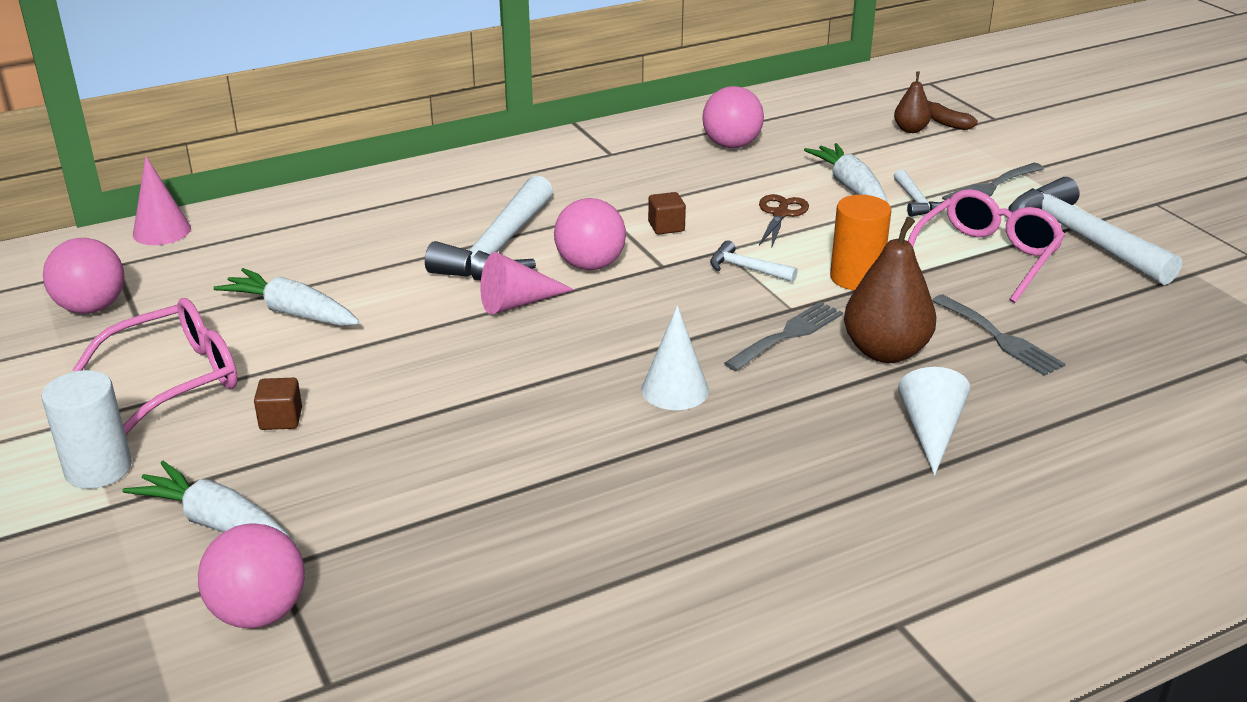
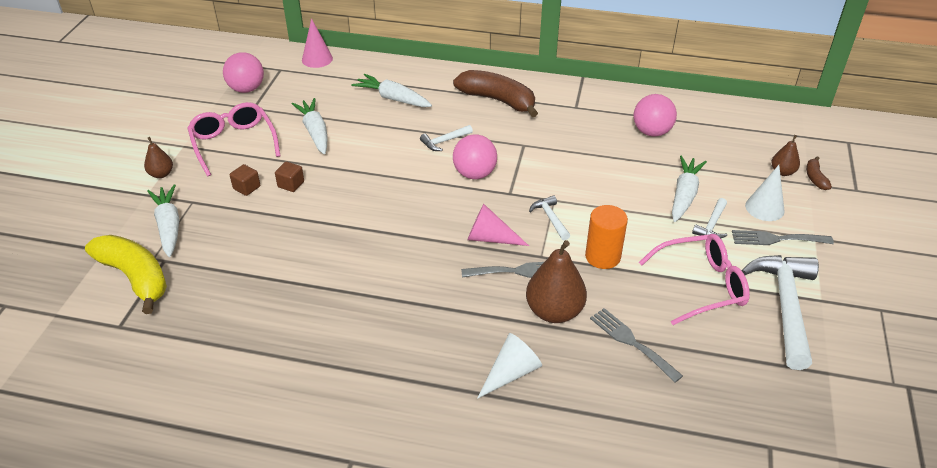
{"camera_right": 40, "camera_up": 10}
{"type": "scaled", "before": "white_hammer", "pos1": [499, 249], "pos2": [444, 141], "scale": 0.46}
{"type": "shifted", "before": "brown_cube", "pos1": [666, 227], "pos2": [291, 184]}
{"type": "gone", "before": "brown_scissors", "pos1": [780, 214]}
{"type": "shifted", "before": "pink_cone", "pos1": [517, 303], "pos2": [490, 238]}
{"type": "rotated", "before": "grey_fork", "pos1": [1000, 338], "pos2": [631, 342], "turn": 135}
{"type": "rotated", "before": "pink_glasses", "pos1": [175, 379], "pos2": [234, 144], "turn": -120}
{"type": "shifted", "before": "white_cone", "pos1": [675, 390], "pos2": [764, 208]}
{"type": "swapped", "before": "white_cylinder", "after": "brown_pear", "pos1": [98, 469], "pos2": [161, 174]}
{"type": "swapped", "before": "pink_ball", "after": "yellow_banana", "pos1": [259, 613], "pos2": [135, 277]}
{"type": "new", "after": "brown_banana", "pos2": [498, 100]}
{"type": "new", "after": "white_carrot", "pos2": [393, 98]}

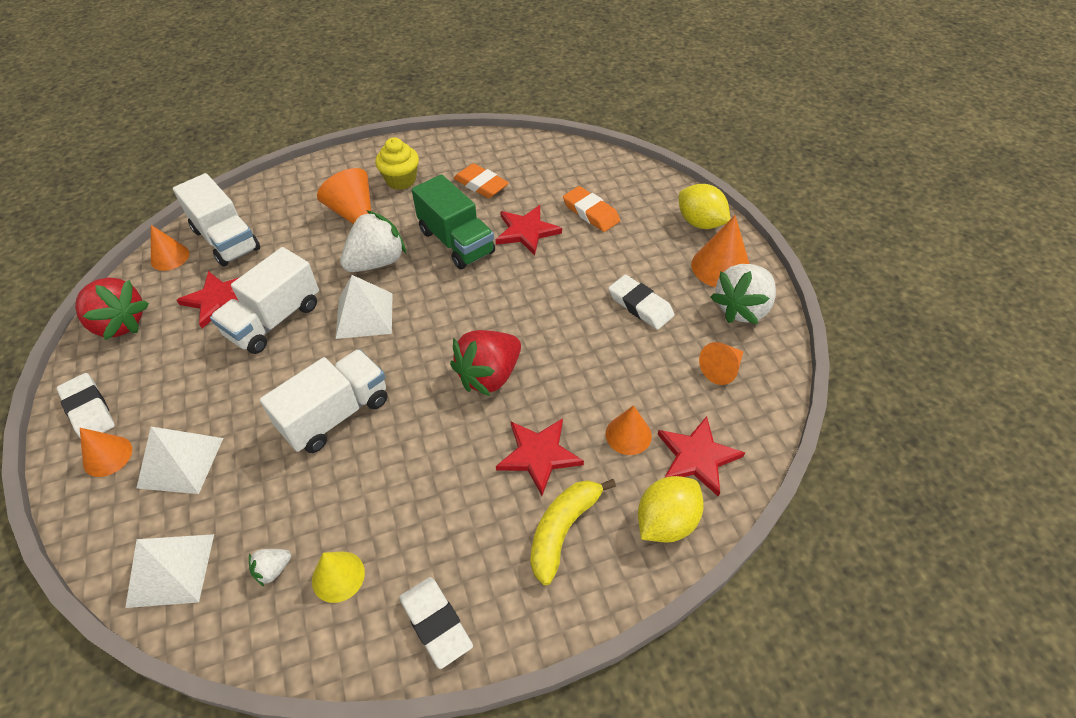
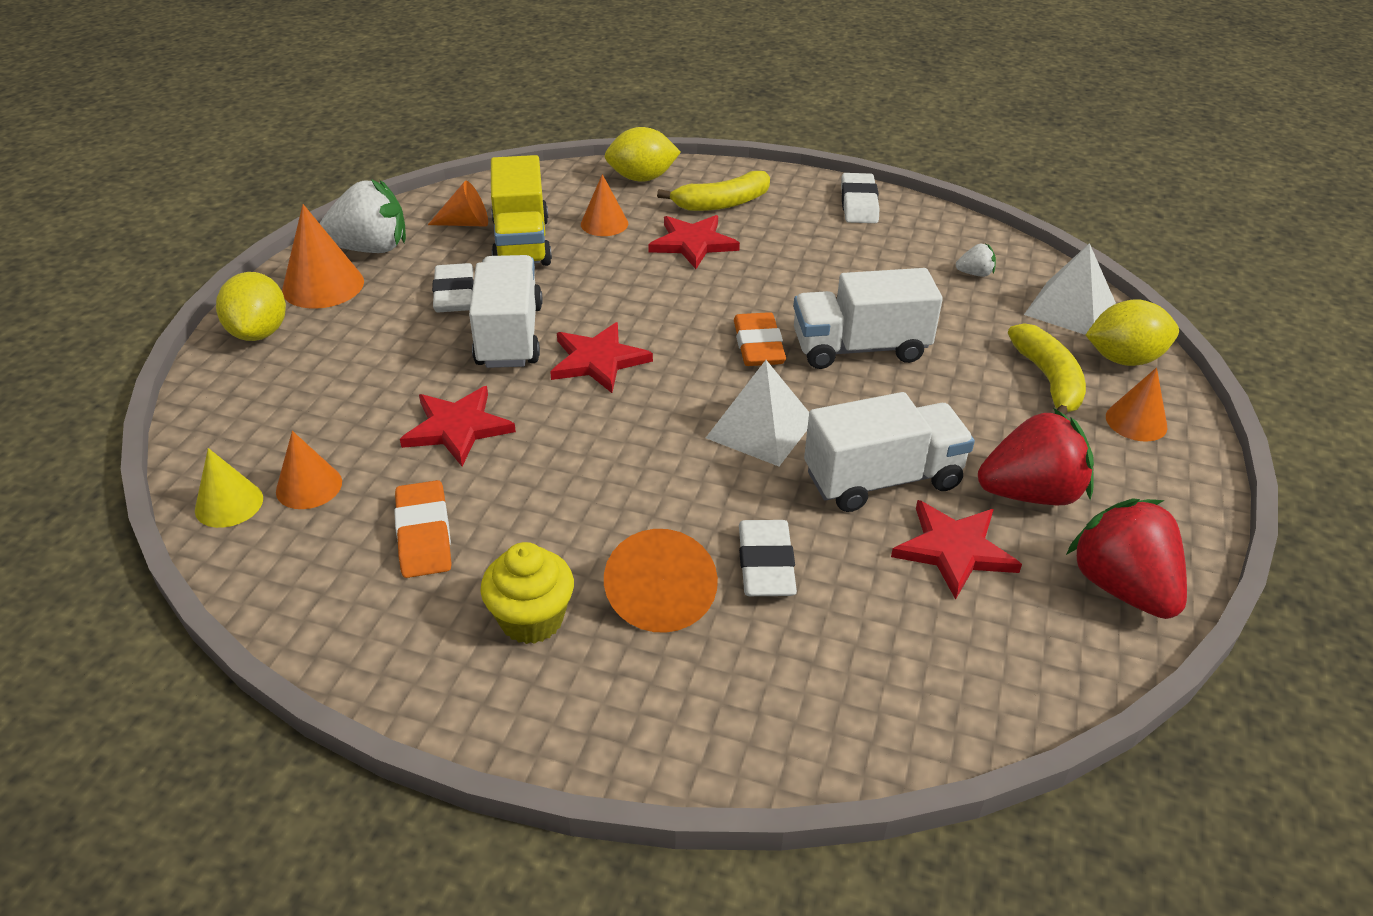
{"camera_right": -145, "camera_up": -10}
{"type": "shifted", "before": "white_truck", "pos1": [226, 240], "pos2": [509, 336]}
{"type": "gone", "before": "green_truck", "pos1": [456, 242]}
{"type": "shifted", "before": "orange_eraser", "pos1": [591, 212], "pos2": [758, 345]}
{"type": "gone", "before": "white_strawberry", "pos1": [377, 262]}
{"type": "shifted", "before": "orange_cone", "pos1": [170, 257], "pos2": [309, 486]}
{"type": "shifted", "before": "red_strawberry", "pos1": [489, 375], "pos2": [1031, 493]}
{"type": "shifted", "before": "white_eraser", "pos1": [89, 410], "pos2": [765, 564]}
{"type": "shifted", "before": "red_star", "pos1": [697, 457], "pos2": [598, 360]}
{"type": "swapped", "before": "white_pyramid", "after": "yellow_banana", "pos1": [180, 462], "pos2": [1048, 380]}
{"type": "shifted", "before": "yellow_cone", "pos1": [338, 576], "pos2": [229, 504]}
{"type": "new", "after": "yellow_truck", "pos2": [521, 243]}
{"type": "new", "after": "yellow_lemon", "pos2": [1123, 359]}

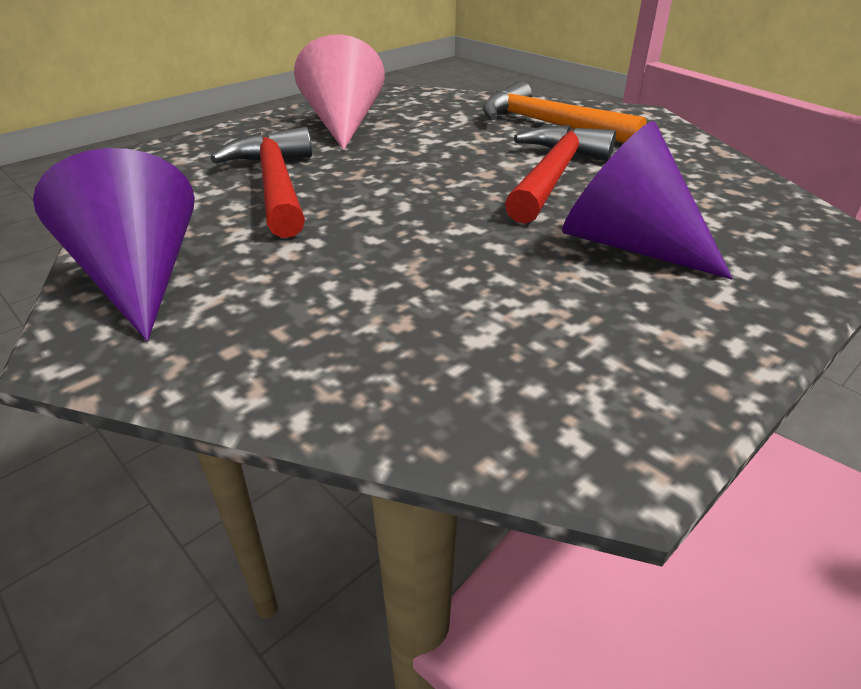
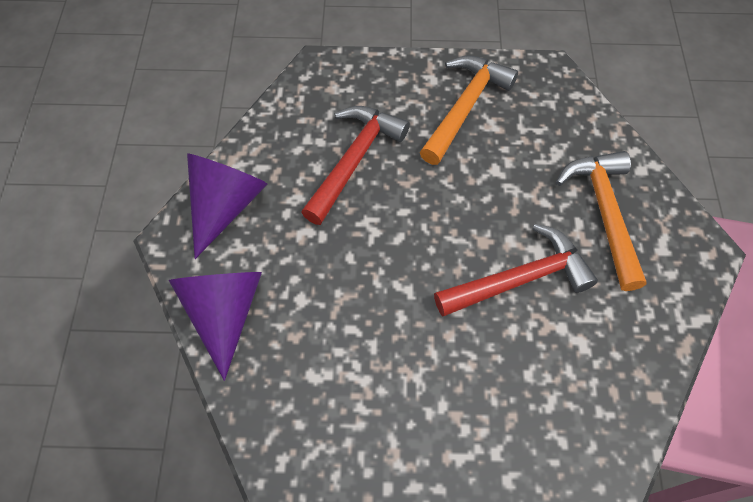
{"camera_right": 45, "camera_up": 25}
{"type": "swapped", "before": "pink_cone", "after": "orange_hammer", "pos1": [343, 124], "pos2": [464, 107]}
{"type": "shifted", "before": "purple_cone", "pos1": [627, 244], "pos2": [224, 313]}

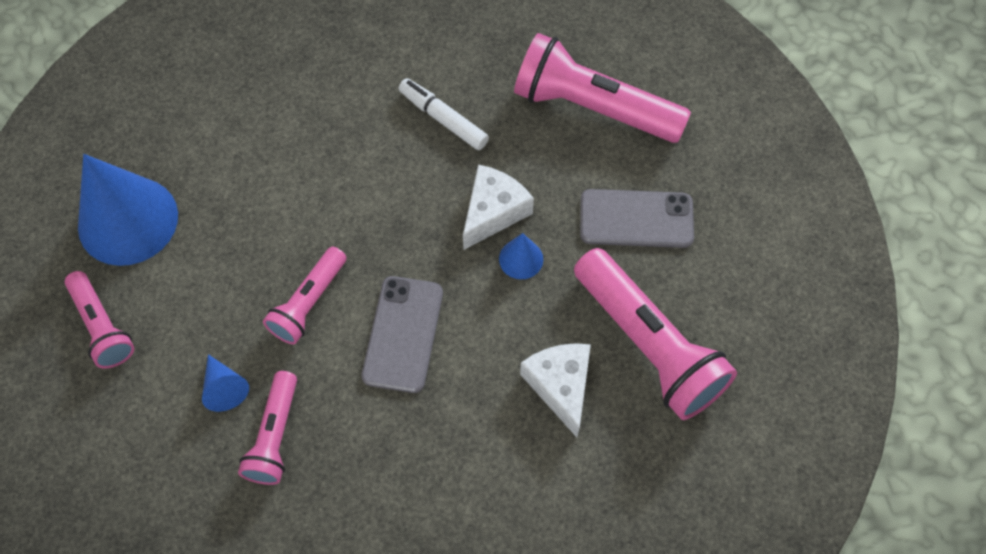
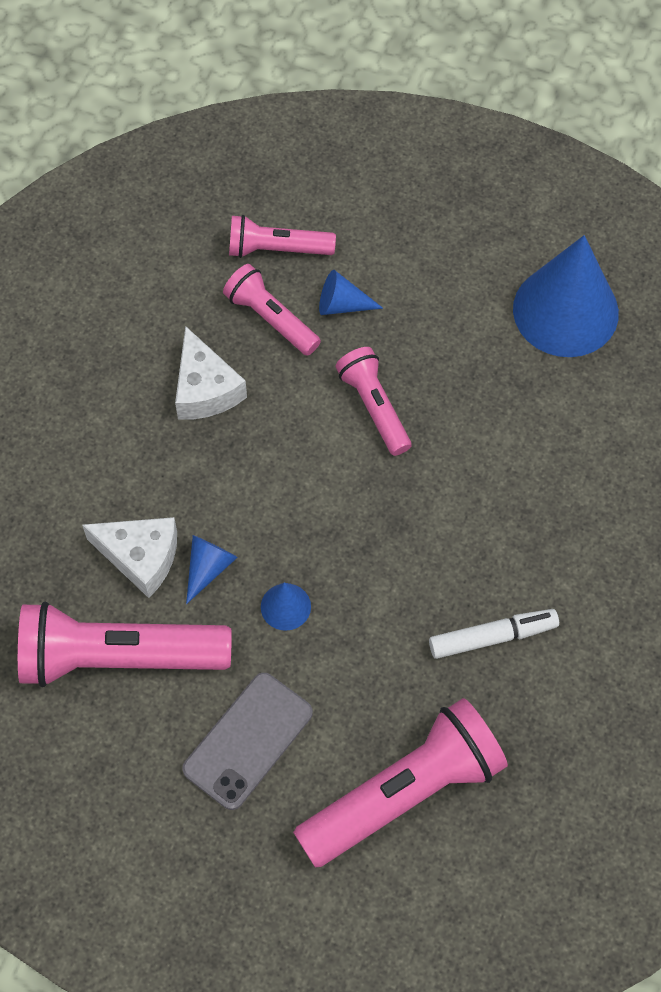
{"camera_right": 125, "camera_up": 0}
{"type": "shifted", "before": "white_cheese", "pos1": [493, 212], "pos2": [205, 389]}
{"type": "shifted", "before": "pink_flashlight", "pos1": [102, 327], "pos2": [277, 249]}
{"type": "gone", "before": "grey_phone", "pos1": [403, 334]}
{"type": "new", "after": "blue_cone", "pos2": [208, 567]}

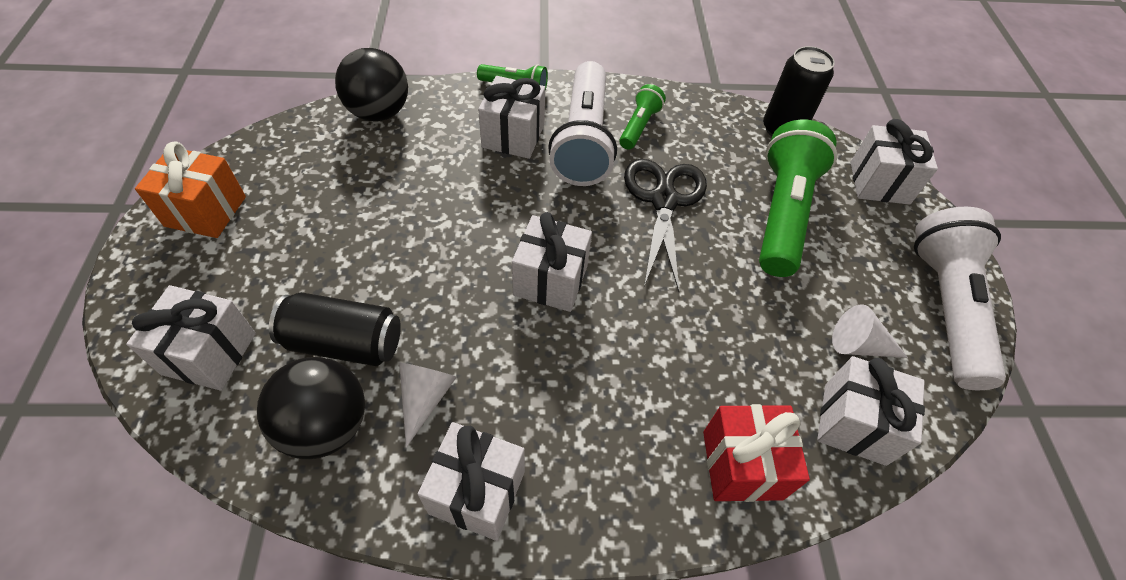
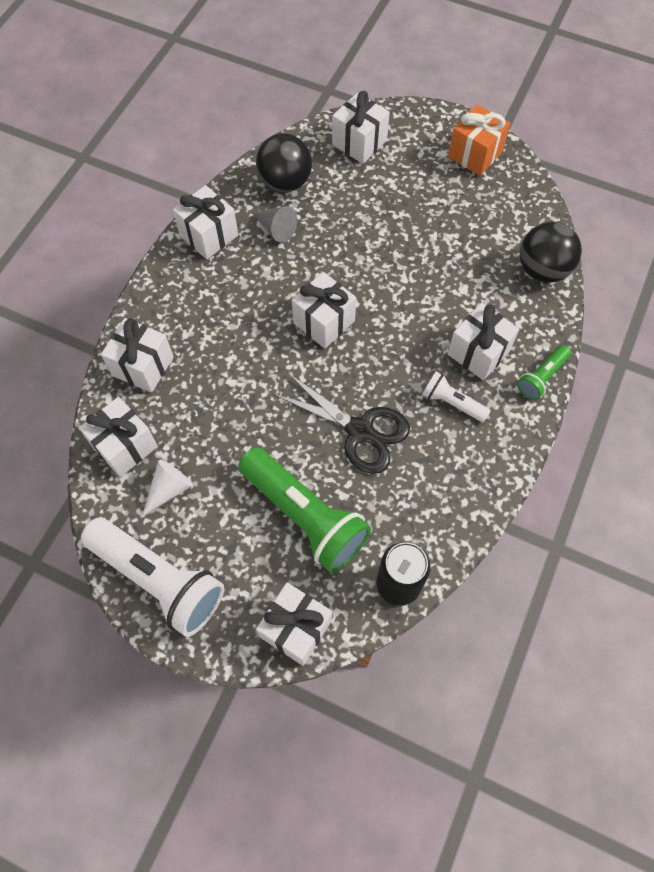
{"camera_right": 120, "camera_up": 10}
{"type": "scaled", "before": "white_flashlight", "pos1": [583, 141], "pos2": [452, 402], "scale": 0.5}
{"type": "gone", "before": "green_flashlight", "pos1": [639, 126]}
{"type": "gone", "before": "black_can", "pos1": [344, 342]}
{"type": "repainted", "before": "white_cone", "after": "grey_cone", "pos1": [425, 398], "pos2": [276, 229]}
{"type": "repainted", "before": "red_gift", "after": "white_gift", "pos1": [742, 465], "pos2": [143, 366]}

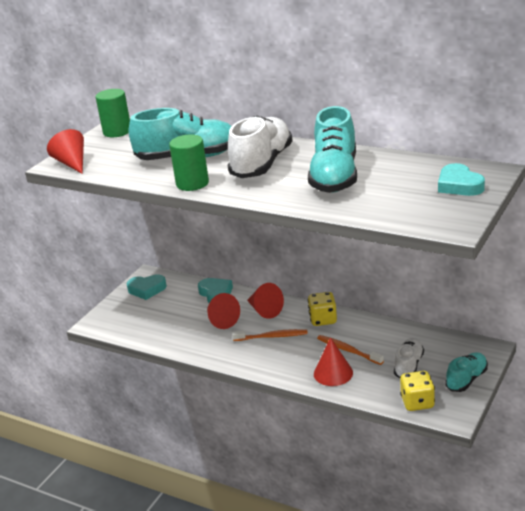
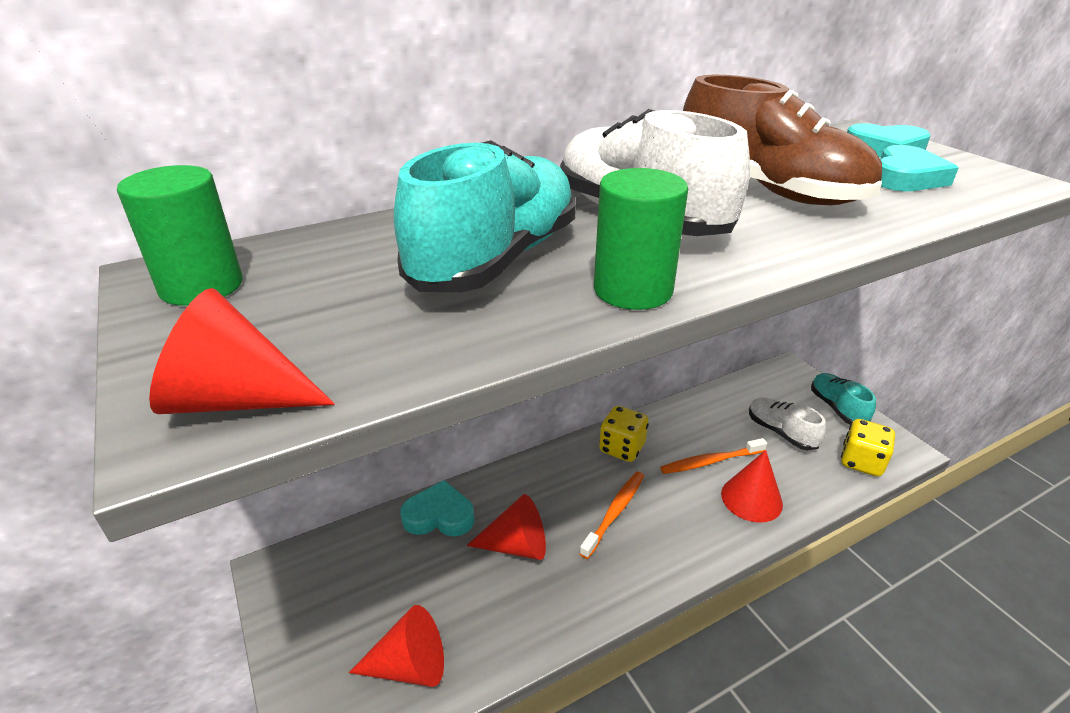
{"camera_right": -60, "camera_up": 5}
{"type": "repainted", "before": "turquoise_shoe", "after": "brown_shoe", "pos1": [334, 176], "pos2": [768, 191]}
{"type": "shifted", "before": "turquoise_heart", "pos1": [147, 289], "pos2": [905, 177]}
{"type": "shifted", "before": "red_cone", "pos1": [264, 310], "pos2": [409, 665]}

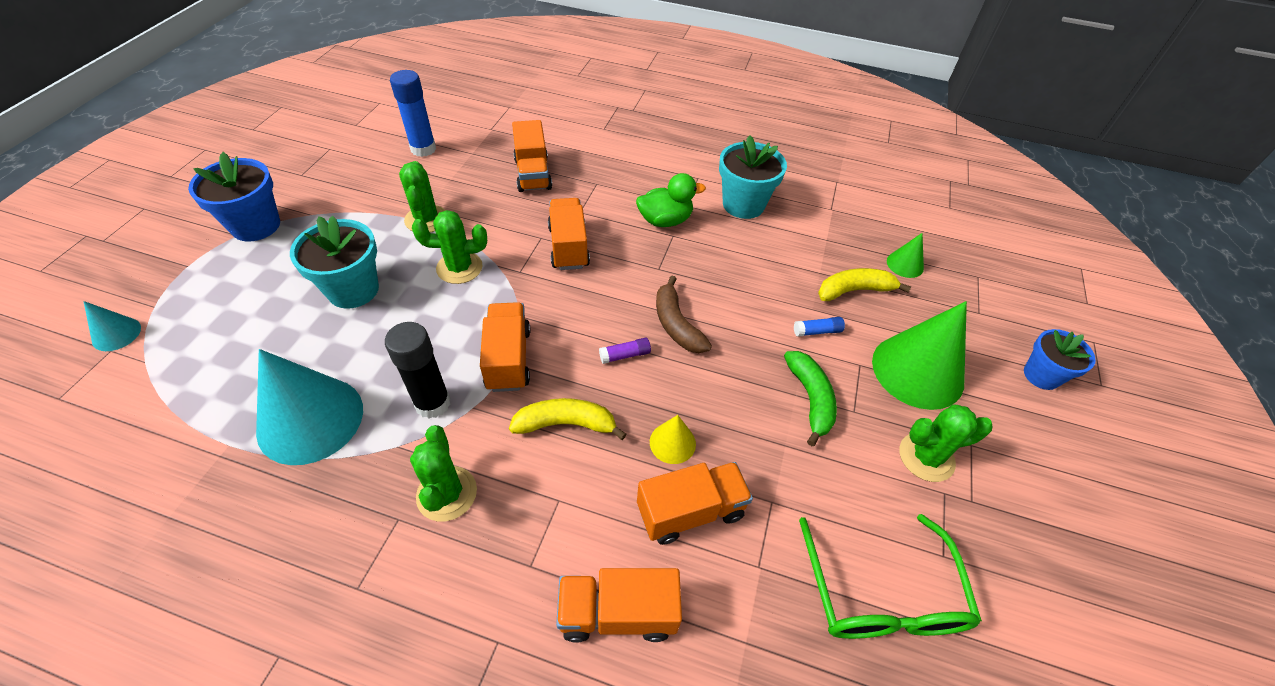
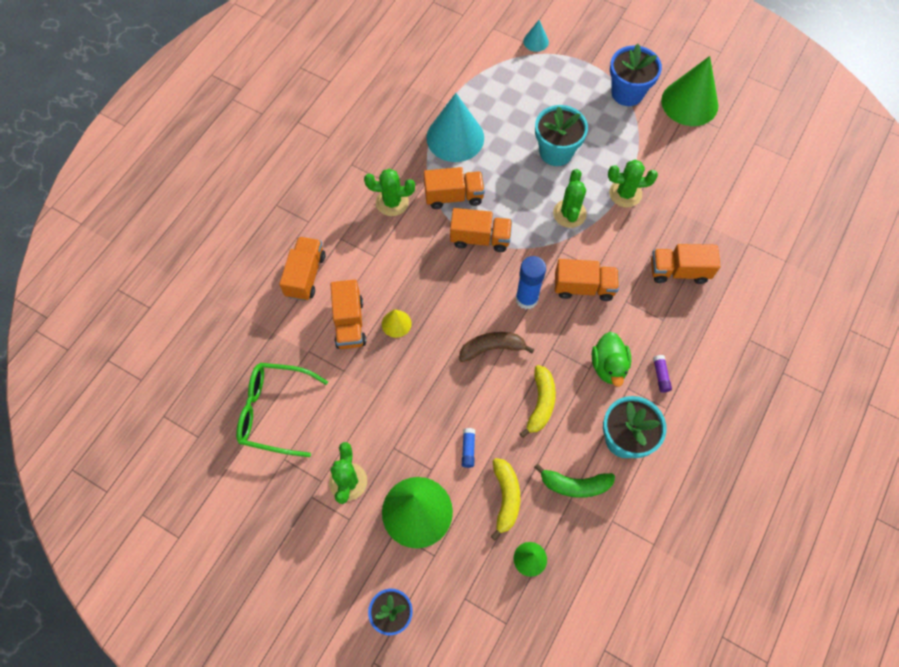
{"camera_right": 105, "camera_up": 15}
{"type": "shifted", "before": "blue_glue_stick", "pos1": [423, 149], "pos2": [526, 299]}
{"type": "swapped", "before": "black_glue_stick", "after": "orange_truck", "pos1": [432, 403], "pos2": [454, 196]}
{"type": "shifted", "before": "purple_glue_stick", "pos1": [625, 355], "pos2": [660, 376]}
{"type": "shifted", "before": "green_banana", "pos1": [810, 399], "pos2": [574, 485]}
{"type": "shifted", "before": "yellow_banana", "pos1": [566, 424], "pos2": [540, 403]}
{"type": "new", "after": "green_cone", "pos2": [689, 102]}

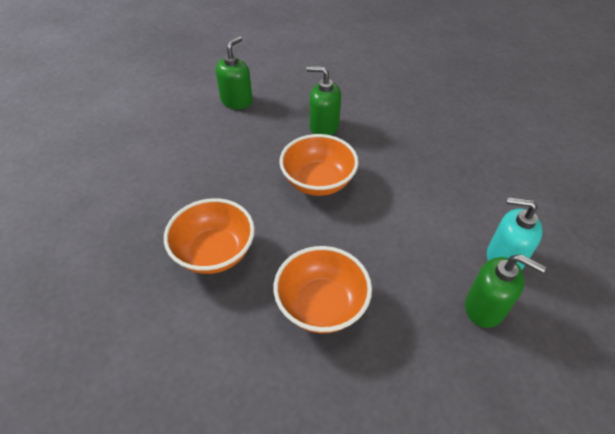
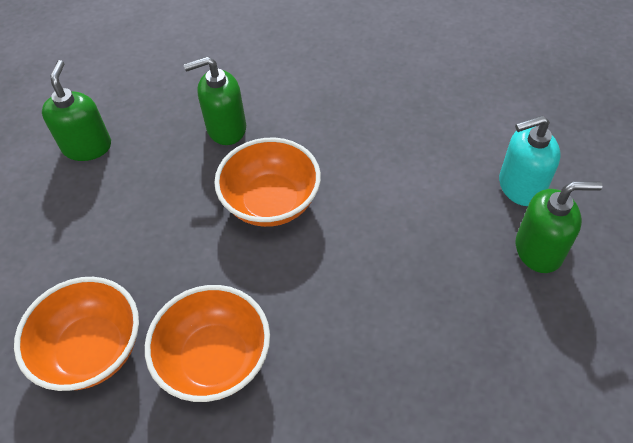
{"camera_right": -30, "camera_up": 5}
{"type": "shifted", "before": "orange_bowl", "pos1": [321, 305], "pos2": [92, 350]}

